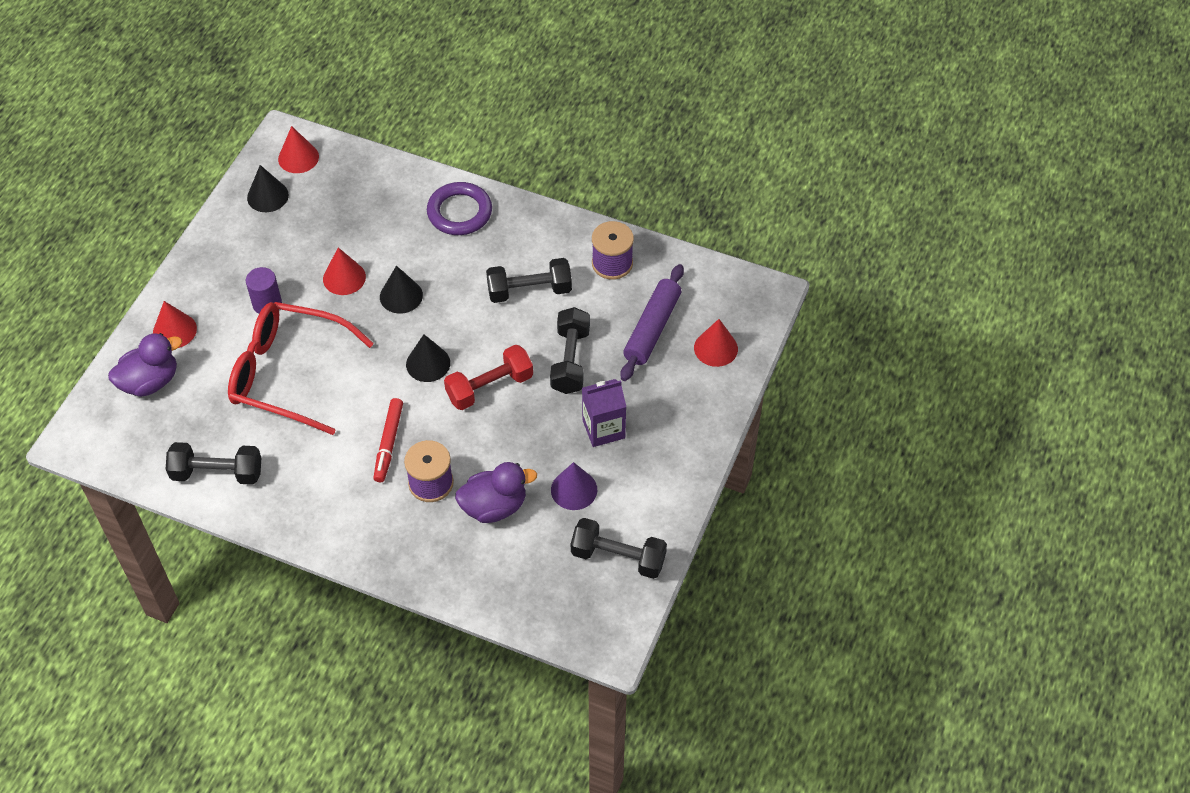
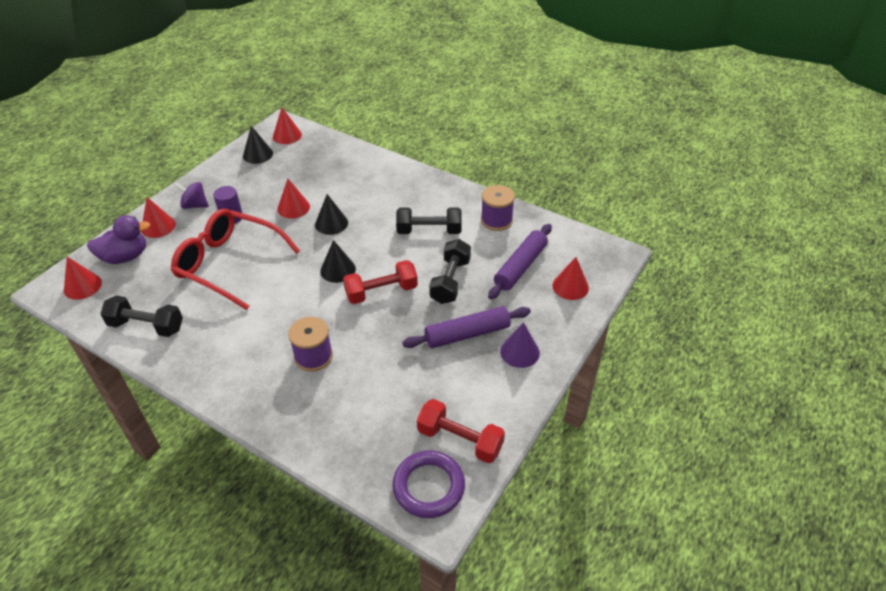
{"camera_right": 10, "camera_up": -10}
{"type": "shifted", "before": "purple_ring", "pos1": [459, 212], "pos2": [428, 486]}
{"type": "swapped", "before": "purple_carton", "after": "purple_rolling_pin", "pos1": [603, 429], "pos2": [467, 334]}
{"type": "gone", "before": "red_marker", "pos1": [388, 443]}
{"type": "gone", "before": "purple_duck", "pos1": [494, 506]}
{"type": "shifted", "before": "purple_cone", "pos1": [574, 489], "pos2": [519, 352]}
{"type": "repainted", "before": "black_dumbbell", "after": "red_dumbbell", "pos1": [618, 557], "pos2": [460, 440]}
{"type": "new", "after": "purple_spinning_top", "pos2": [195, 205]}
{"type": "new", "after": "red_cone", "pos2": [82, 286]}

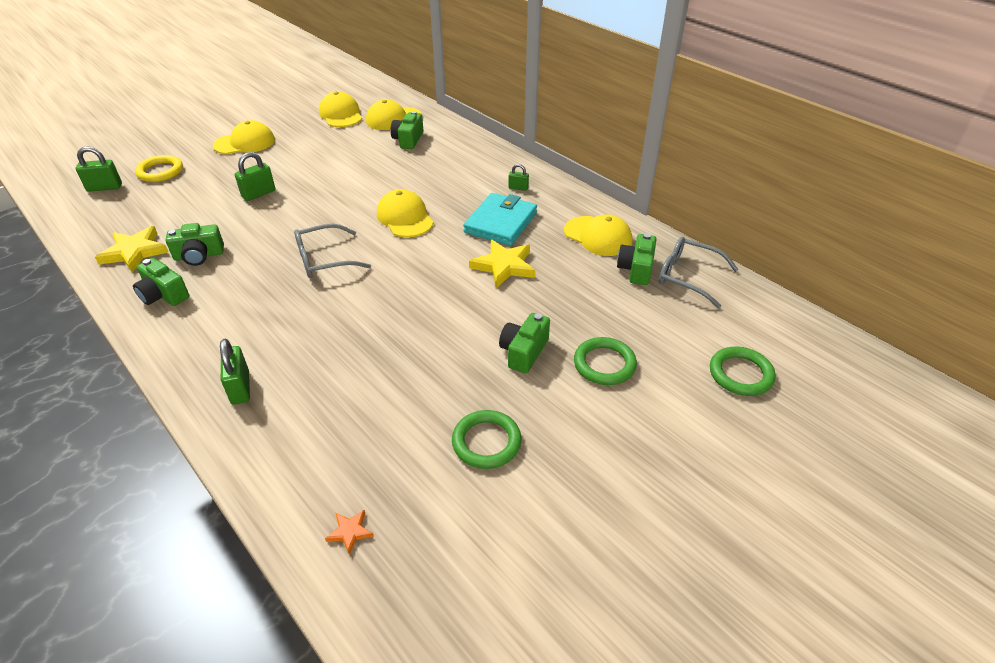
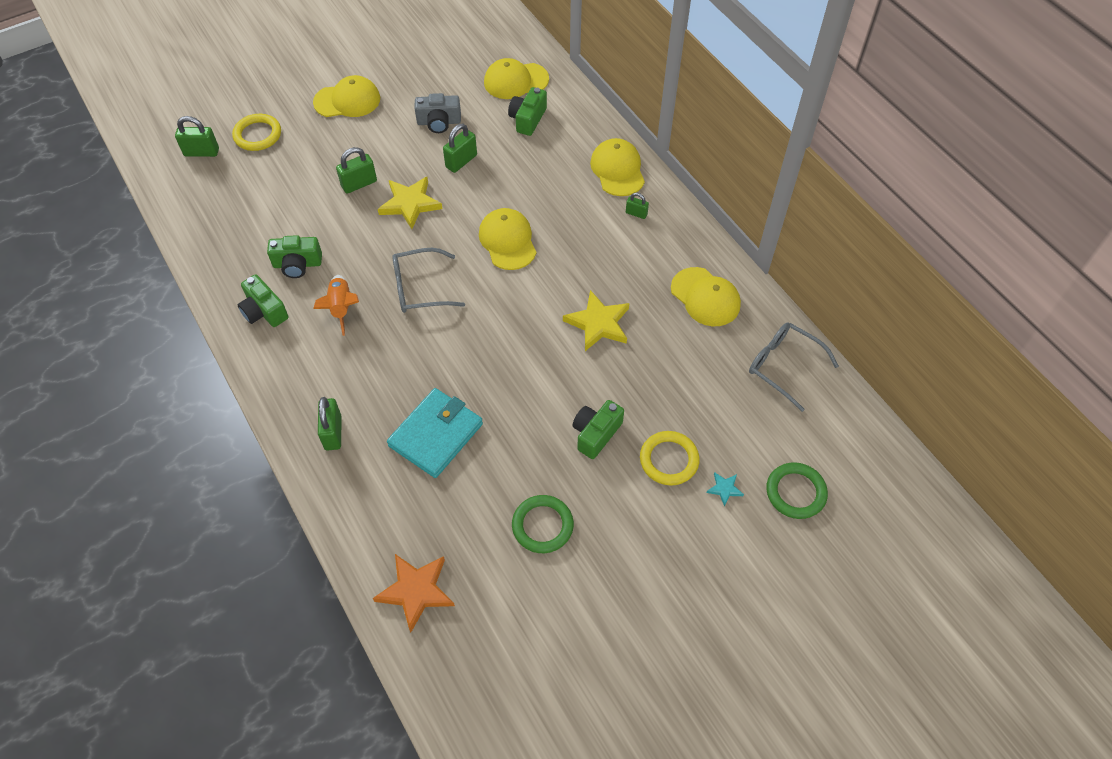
{"camera_right": 10, "camera_up": 15}
{"type": "shifted", "before": "yellow_cap", "pos1": [341, 114], "pos2": [617, 170]}
{"type": "shifted", "before": "turquoise_wallet", "pos1": [500, 222], "pos2": [436, 435]}
{"type": "shifted", "before": "yellow_star", "pos1": [134, 252], "pos2": [410, 204]}
{"type": "gone", "before": "green_camera", "pos1": [636, 269]}
{"type": "repainted", "before": "green_ring", "after": "yellow_ring", "pos1": [604, 364], "pos2": [669, 460]}
{"type": "scaled", "before": "orange_star", "pos1": [350, 532], "pos2": [416, 591], "scale": 2.08}
{"type": "new", "after": "grey_camera", "pos2": [439, 122]}
{"type": "new", "after": "green_padlock", "pos2": [461, 161]}
{"type": "new", "after": "orange_rocket", "pos2": [341, 307]}
{"type": "new", "after": "turquoise_star", "pos2": [724, 489]}

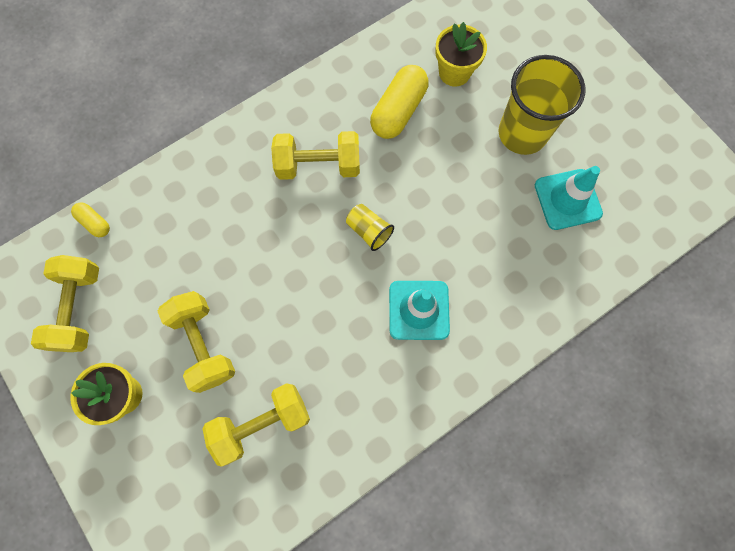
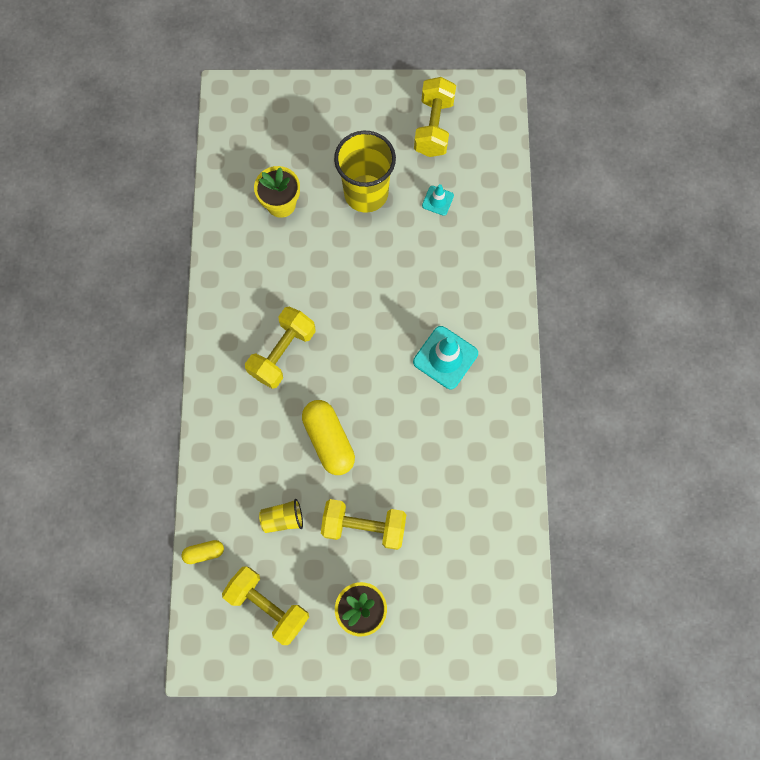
{"camera_right": -55, "camera_up": 0}
{"type": "shifted", "before": "yellow_capsule", "pos1": [398, 111], "pos2": [329, 440]}
{"type": "scaled", "before": "turquoise_traffic_cone", "pos1": [567, 199], "pos2": [437, 200], "scale": 0.54}
{"type": "shifted", "before": "yellow_cup", "pos1": [369, 231], "pos2": [283, 518]}
{"type": "shifted", "before": "yellow_dumbbell", "pos1": [262, 423], "pos2": [433, 127]}

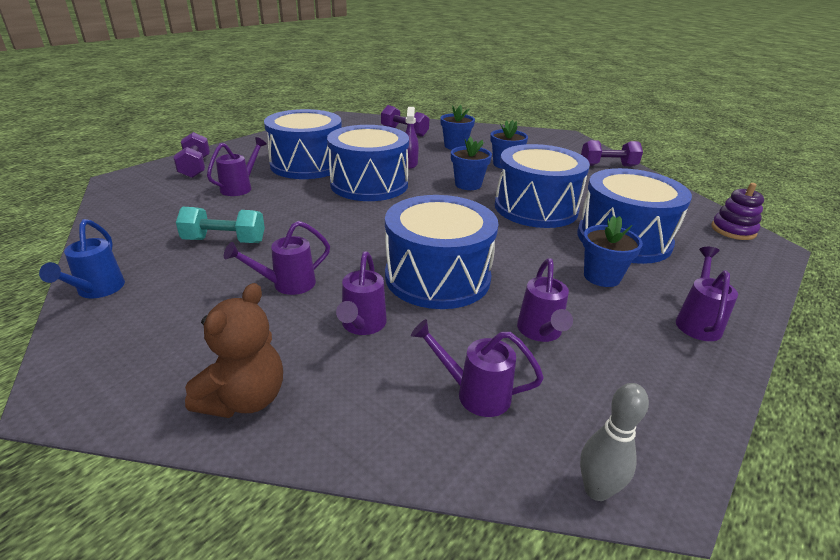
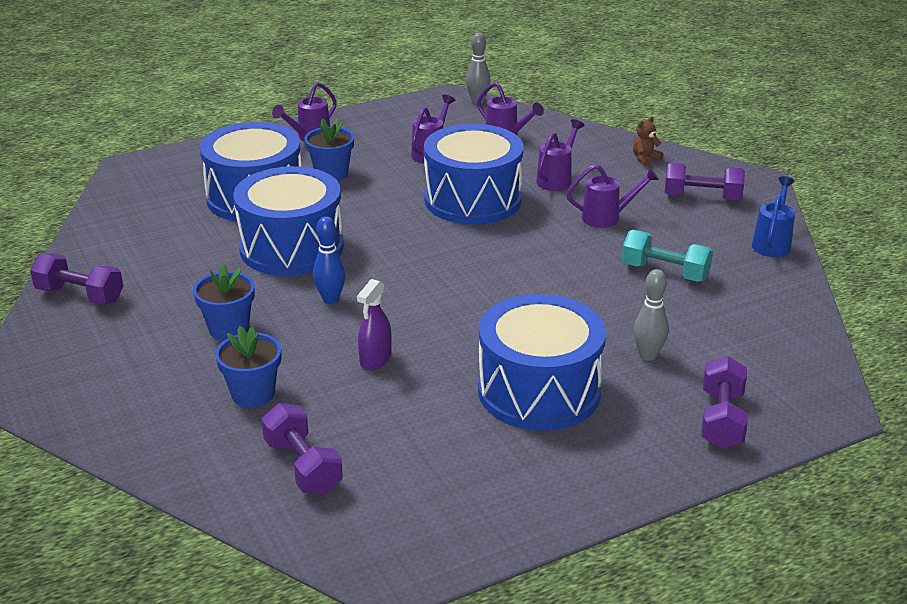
{"camera_right": -155, "camera_up": 0}
{"type": "gone", "before": "blue_drum", "pos1": [369, 184]}
{"type": "swapped", "before": "purple_watering_can", "after": "grey_bowling_pin", "pos1": [240, 187], "pos2": [648, 355]}
{"type": "swapped", "before": "blue_flower_pot", "after": "blue_bowling_pin", "pos1": [468, 184], "pos2": [330, 299]}
{"type": "gone", "before": "purple_stacking_toy", "pos1": [733, 230]}
{"type": "scaled", "before": "brown_teddy_bear", "pos1": [245, 399], "pos2": [645, 159], "scale": 0.53}
{"type": "new", "after": "purple_dumbbell", "pos2": [702, 197]}

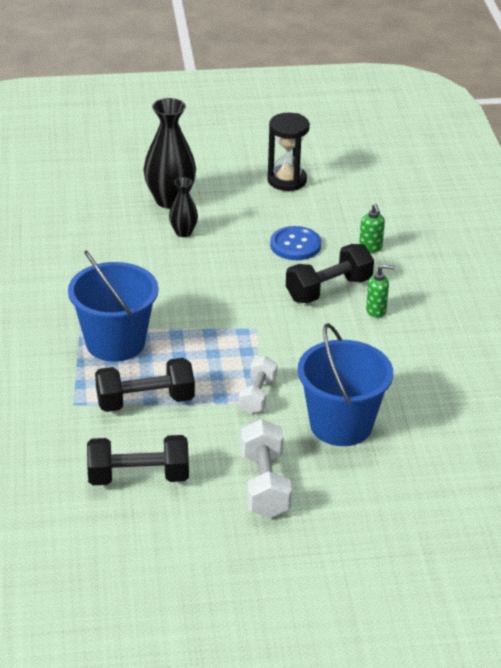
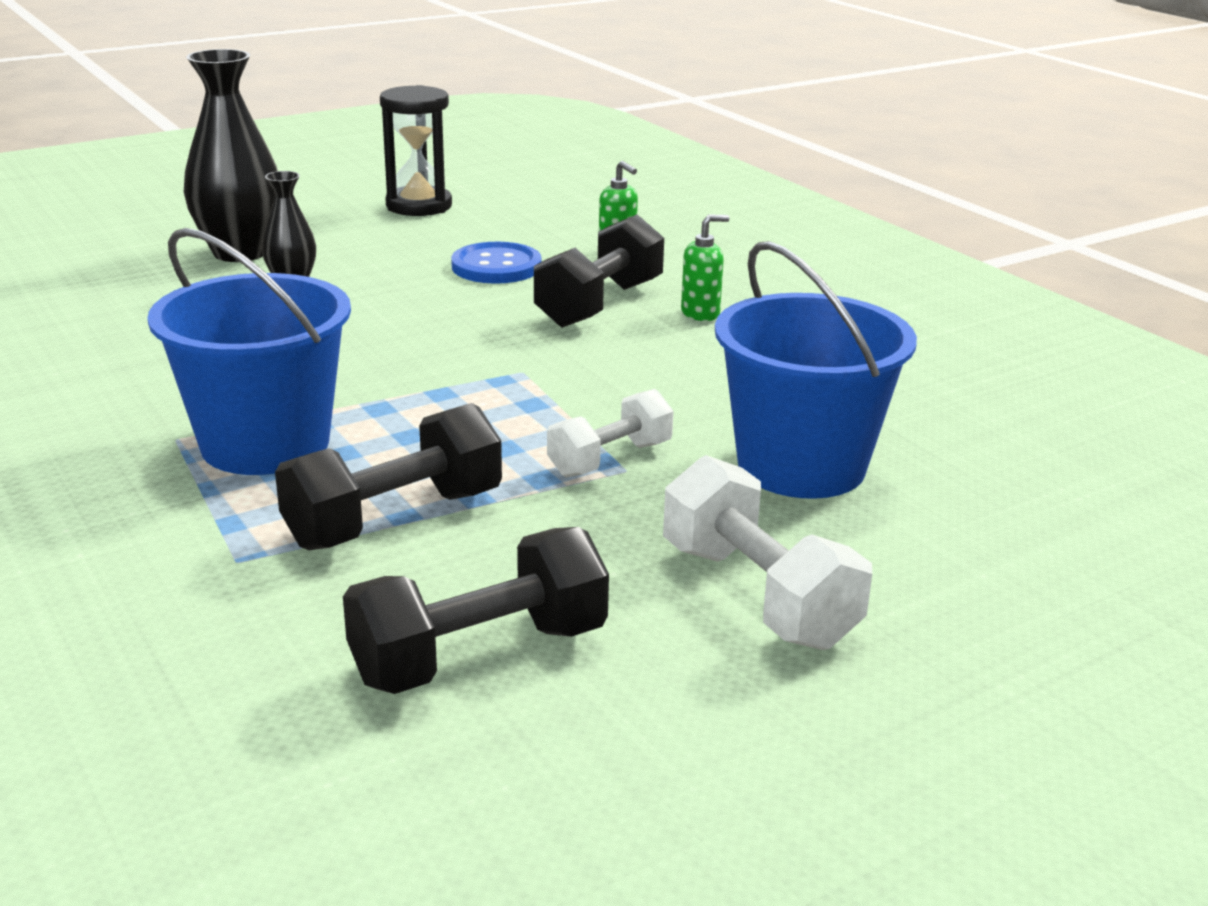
{"camera_right": -25, "camera_up": -10}
{"type": "rotated", "before": "white_dumbbell", "pos1": [257, 395], "pos2": [610, 459], "turn": 60}

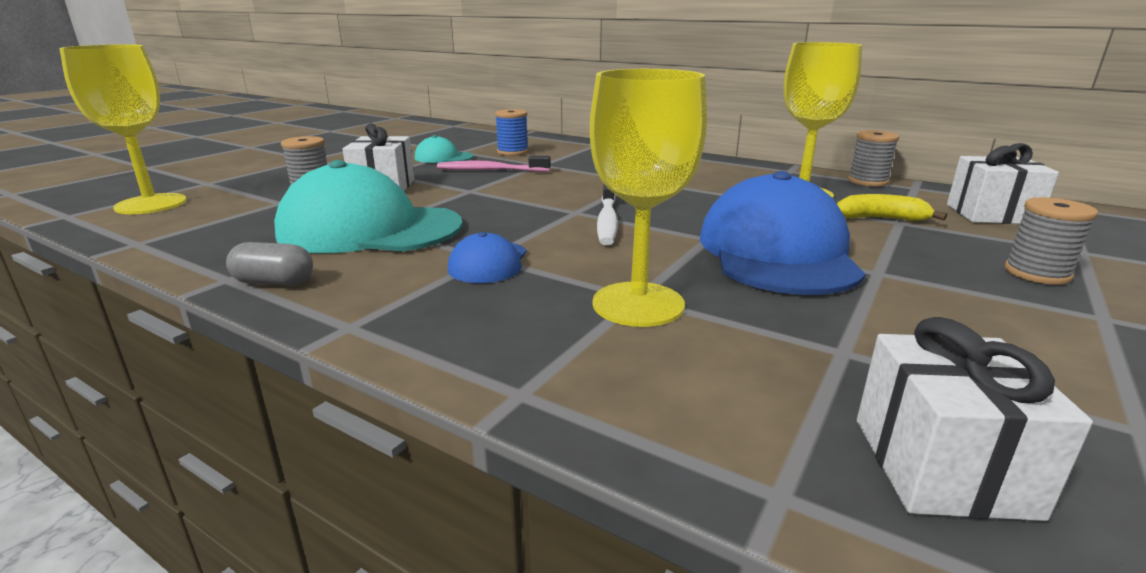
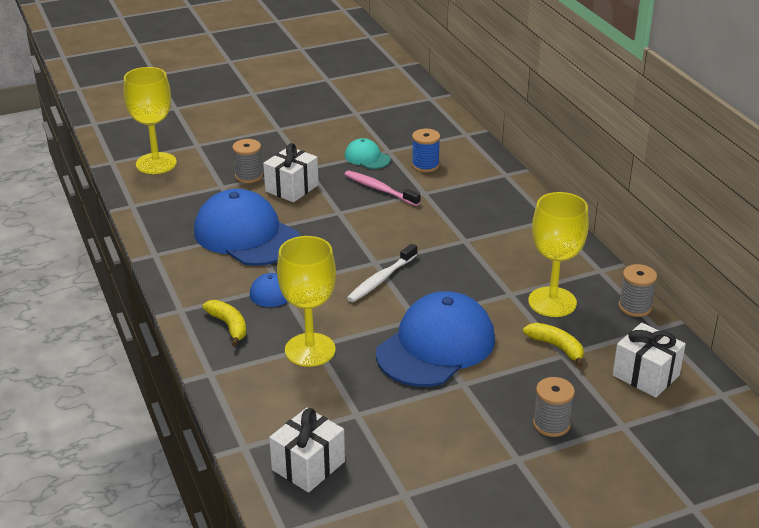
{"camera_right": 35, "camera_up": 10}
{"type": "repainted", "before": "turquoise_cap", "after": "blue_cap", "pos1": [369, 229], "pos2": [246, 235]}
{"type": "gone", "before": "grey_capsule", "pos1": [274, 282]}
{"type": "new", "after": "yellow_banana", "pos2": [229, 326]}

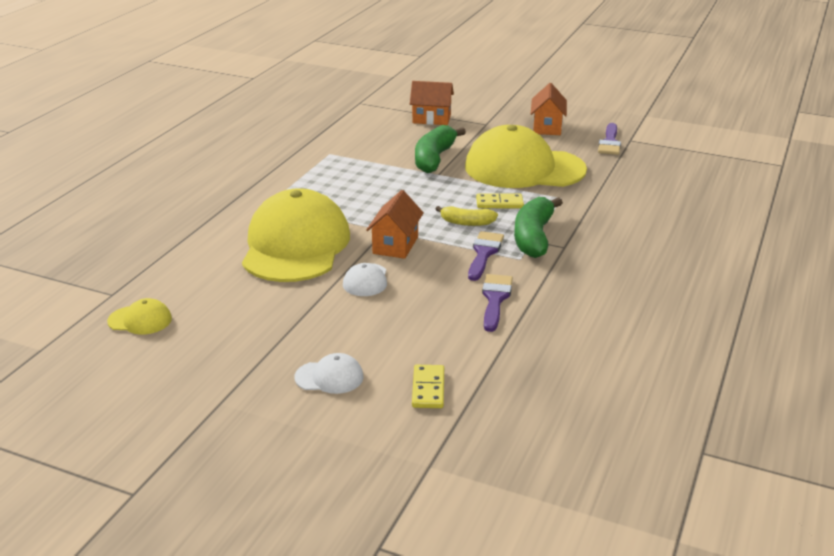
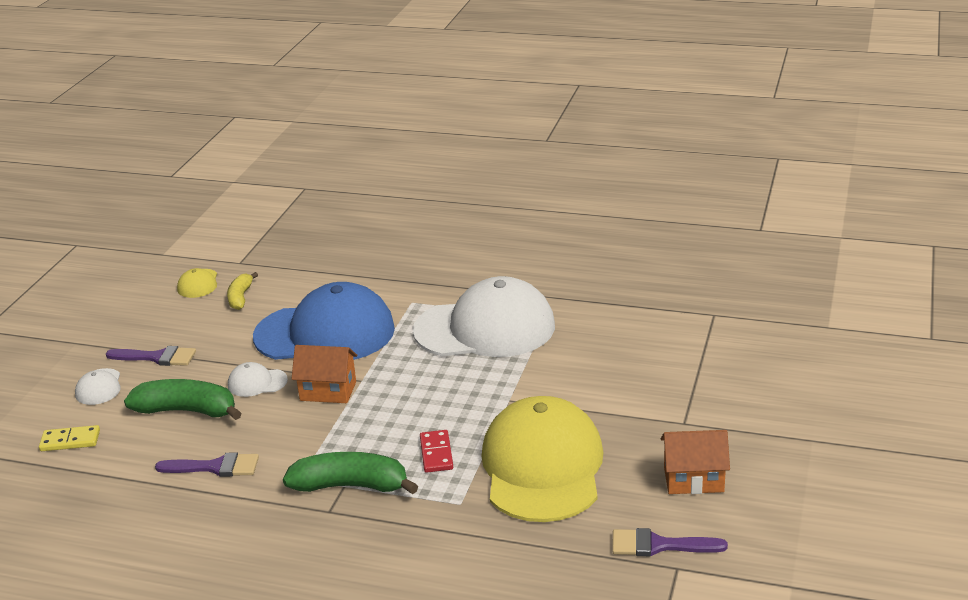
{"camera_right": 85, "camera_up": 0}
{"type": "gone", "before": "orange_house", "pos1": [431, 119]}
{"type": "shifted", "before": "green_banana", "pos1": [434, 158], "pos2": [187, 411]}
{"type": "repainted", "before": "yellow_cap", "after": "blue_cap", "pos1": [295, 245], "pos2": [325, 333]}
{"type": "repainted", "before": "yellow_domino", "after": "red_domino", "pos1": [499, 203], "pos2": [436, 453]}
{"type": "shifted", "before": "yellow_banana", "pos1": [467, 223], "pos2": [240, 297]}
{"type": "shifted", "before": "purple_brush", "pos1": [484, 253], "pos2": [157, 357]}
{"type": "new", "after": "white_cap", "pos2": [485, 328]}

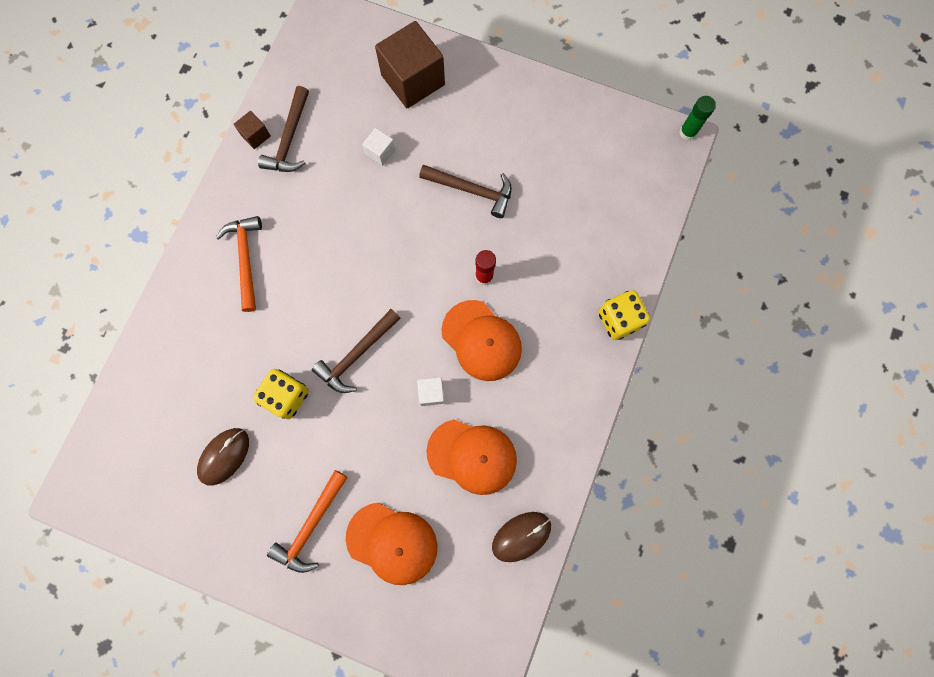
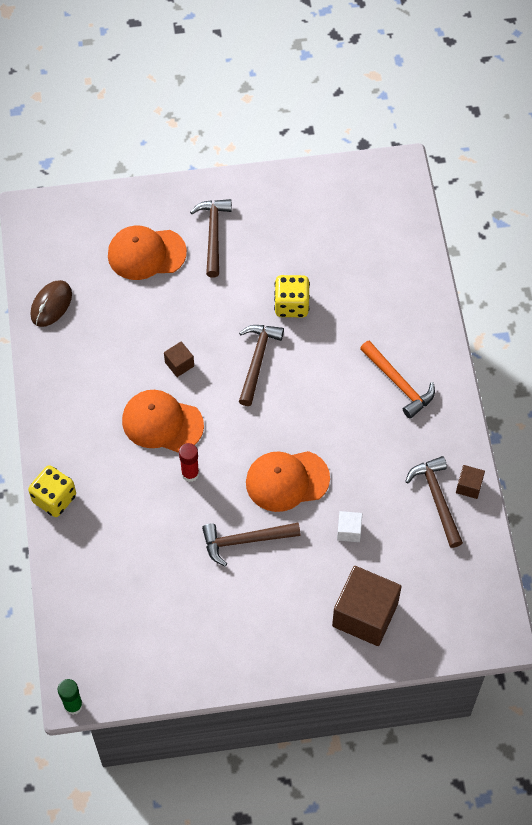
{"camera_right": 150, "camera_up": -15}
{"type": "repainted", "before": "white_cube", "after": "brown_cube", "pos1": [431, 393], "pos2": [179, 364]}
{"type": "shifted", "before": "orange_cap", "pos1": [472, 456], "pos2": [287, 480]}
{"type": "gone", "before": "brown_mouse", "pos1": [224, 456]}
{"type": "repainted", "before": "orange_hammer", "after": "brown_hammer", "pos1": [310, 526], "pos2": [213, 234]}

